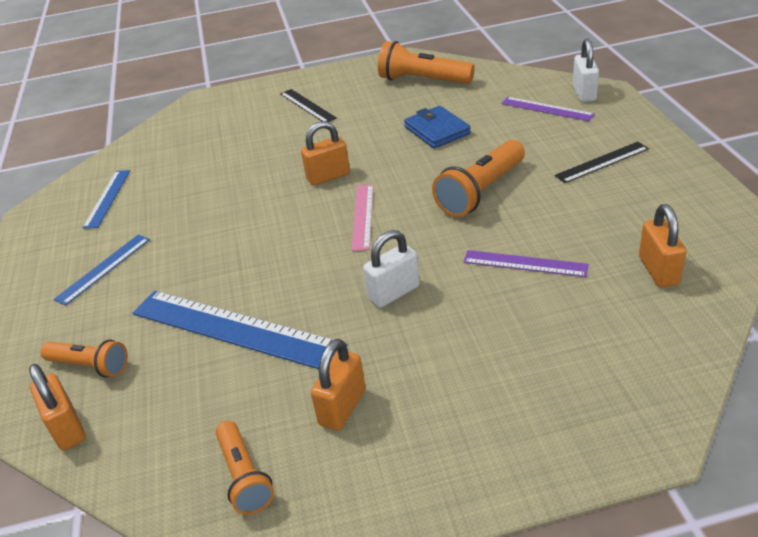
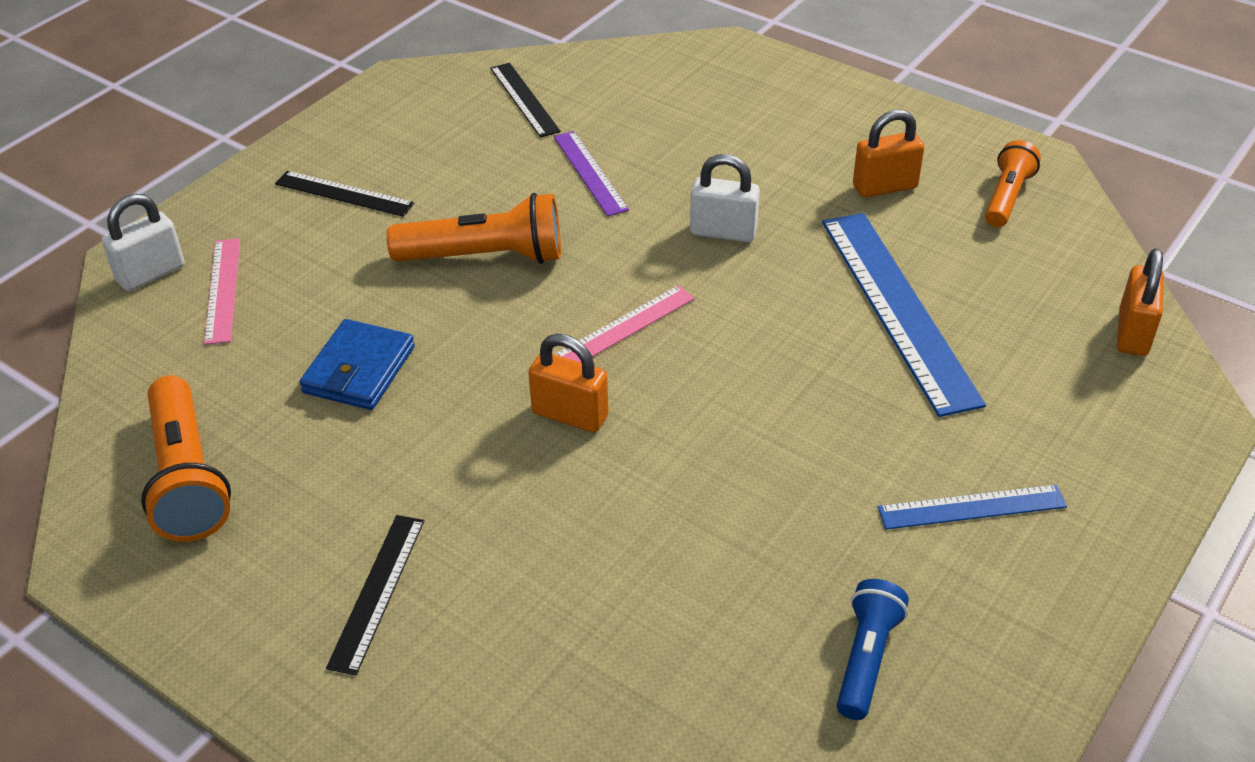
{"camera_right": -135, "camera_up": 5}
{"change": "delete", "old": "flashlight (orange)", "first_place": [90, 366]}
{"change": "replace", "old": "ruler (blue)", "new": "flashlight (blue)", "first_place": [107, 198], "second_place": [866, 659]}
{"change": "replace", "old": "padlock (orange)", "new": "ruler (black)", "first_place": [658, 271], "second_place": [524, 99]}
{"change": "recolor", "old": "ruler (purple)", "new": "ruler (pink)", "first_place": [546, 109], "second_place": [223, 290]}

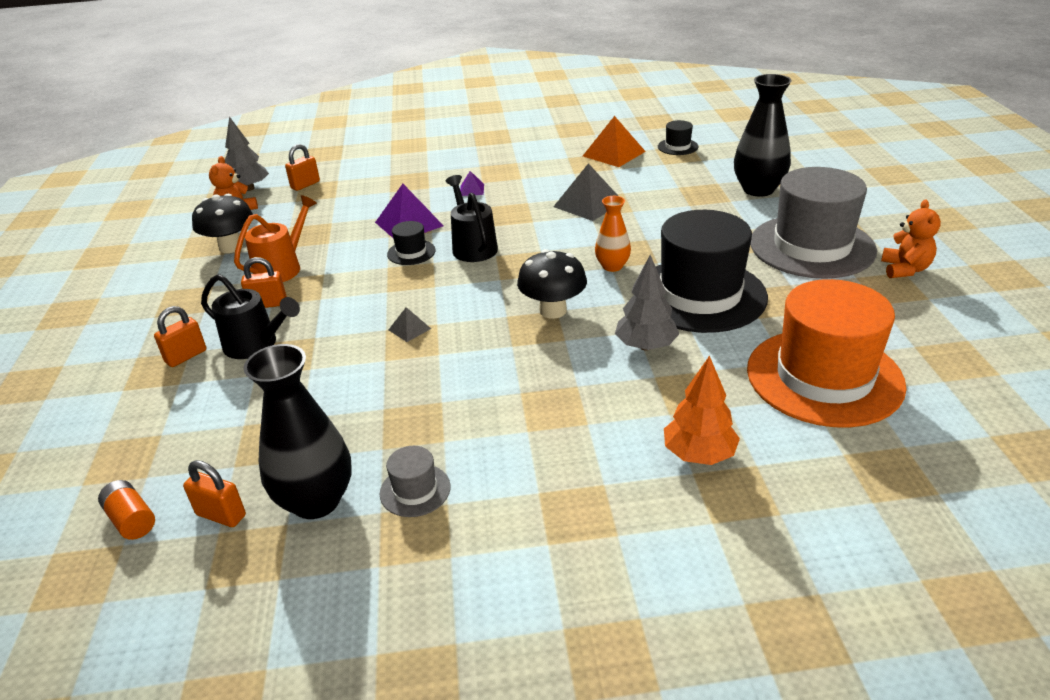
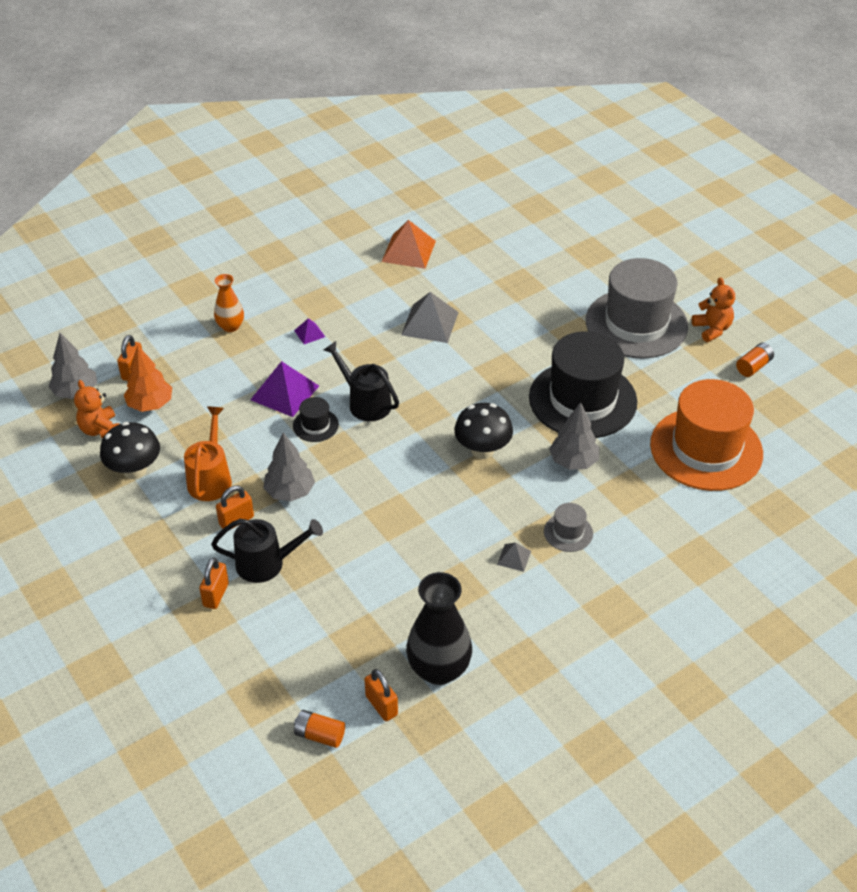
{"camera_right": -30, "camera_up": 10}
{"change": "delete", "old": "hat (black)", "first_place": [677, 147]}
{"change": "delete", "old": "vase (black)", "first_place": [758, 189]}
{"change": "insert", "new": "tree (grey)", "second_place": [290, 492]}
{"change": "insert", "new": "battery (orange)", "second_place": [753, 366]}
{"change": "move", "old": "hat (grey)", "first_place": [415, 490], "second_place": [568, 532]}
{"change": "move", "old": "pyramid (grey)", "first_place": [409, 329], "second_place": [514, 557]}
{"change": "move", "old": "vase (orange)", "first_place": [612, 266], "second_place": [230, 326]}
{"change": "move", "old": "tree (orange)", "first_place": [699, 454], "second_place": [150, 404]}
{"change": "rotate", "old": "padlock (orange)", "first_place": [221, 515], "second_place": [381, 705], "degrees": 60}

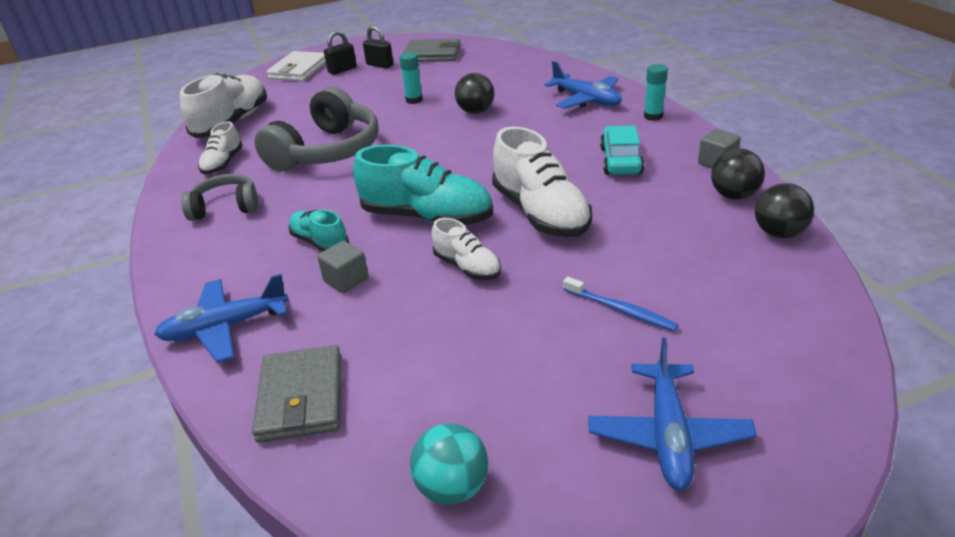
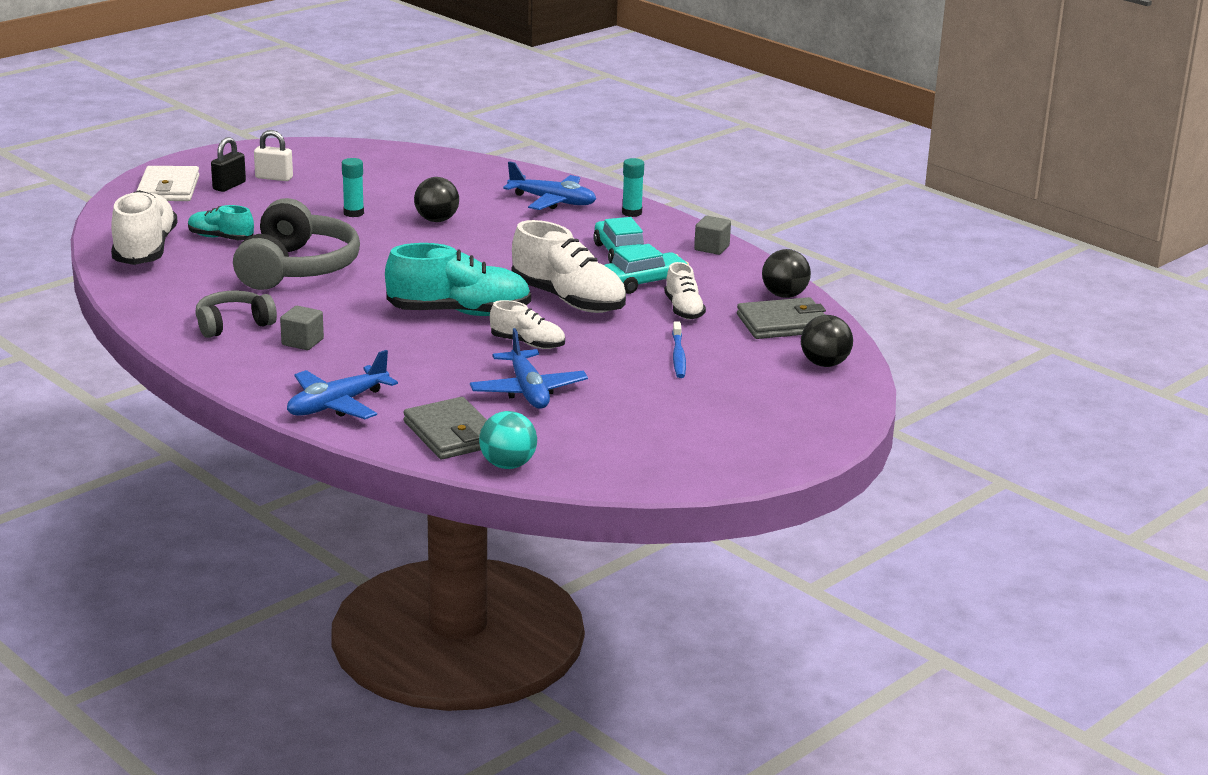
{"camera_right": -25, "camera_up": -10}
{"change": "insert", "new": "car (turquoise)", "second_place": [644, 282]}
{"change": "move", "old": "shoe (white)", "first_place": [223, 163], "second_place": [683, 310]}
{"change": "move", "old": "shoe (turquoise)", "first_place": [320, 242], "second_place": [220, 238]}
{"change": "move", "old": "cube (grey)", "first_place": [346, 280], "second_place": [302, 342]}
{"change": "move", "old": "wallet (grey)", "first_place": [432, 54], "second_place": [783, 324]}
{"change": "move", "old": "ball (turquoise)", "first_place": [452, 487], "second_place": [508, 465]}
{"change": "move", "old": "plane (blue)", "first_place": [668, 435], "second_place": [528, 391]}
{"change": "move", "old": "ball (black)", "first_place": [734, 195], "second_place": [824, 364]}
{"change": "recolor", "old": "padlock (black)", "new": "padlock (white)", "first_place": [380, 65], "second_place": [274, 178]}
{"change": "rotate", "old": "toothbrush (blue)", "first_place": [621, 310], "second_place": [678, 356], "degrees": 75}

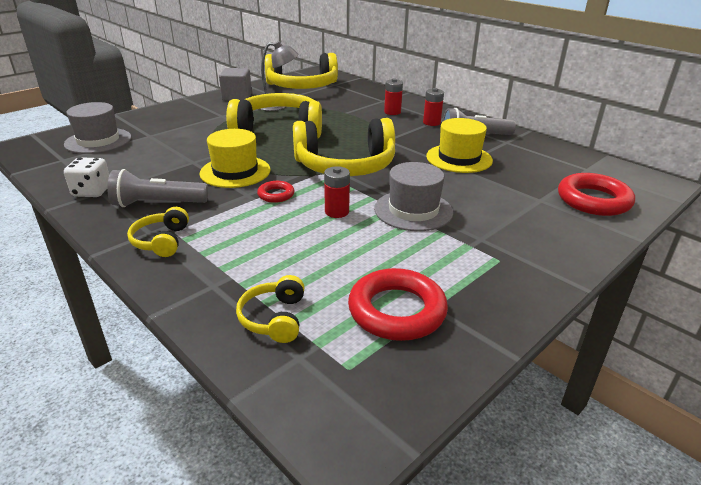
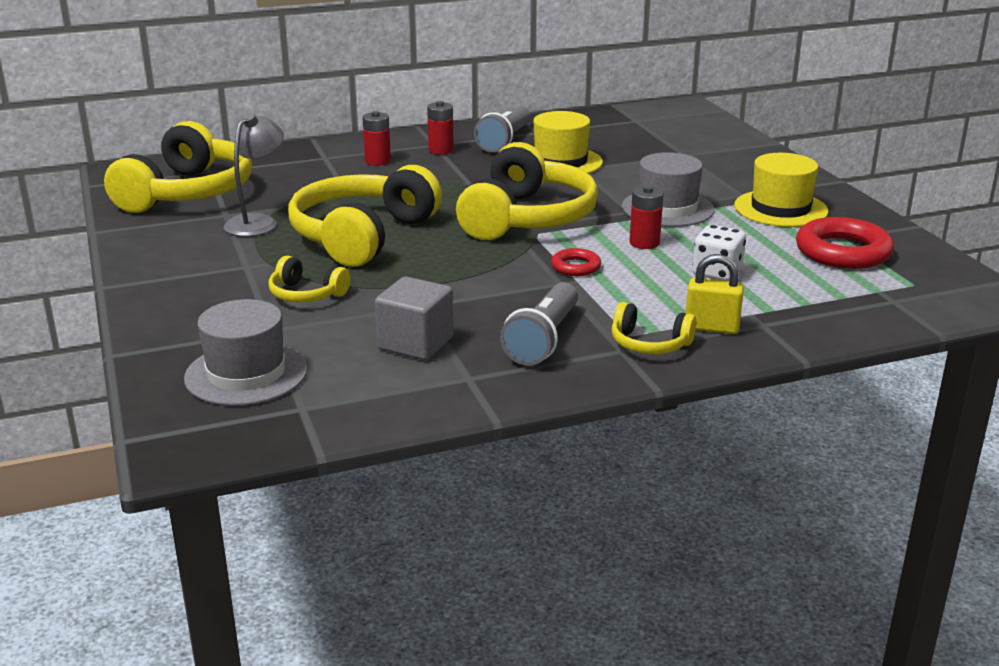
{"camera_right": -65, "camera_up": -5}
{"change": "delete", "old": "ring (red)", "first_place": [593, 200]}
{"change": "insert", "new": "padlock (yellow)", "second_place": [711, 327]}
{"change": "move", "old": "dice (white)", "first_place": [92, 191], "second_place": [717, 273]}
{"change": "move", "old": "hat (yellow)", "first_place": [235, 172], "second_place": [780, 209]}
{"change": "move", "old": "cube (grey)", "first_place": [237, 97], "second_place": [415, 343]}
{"change": "move", "old": "headphones (yellow)", "first_place": [274, 318], "second_place": [306, 294]}

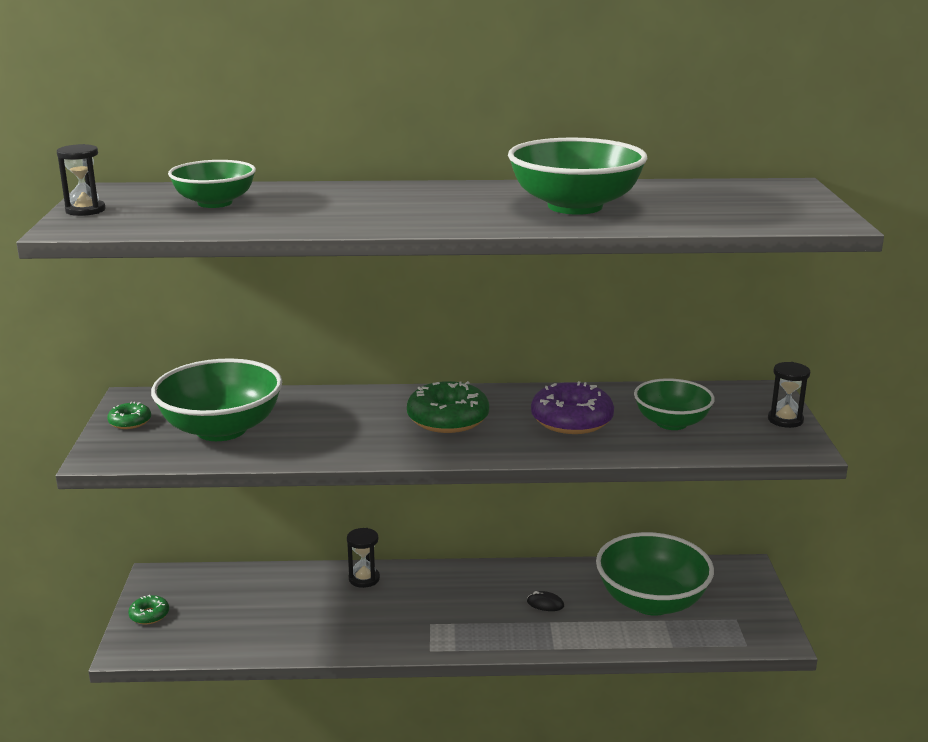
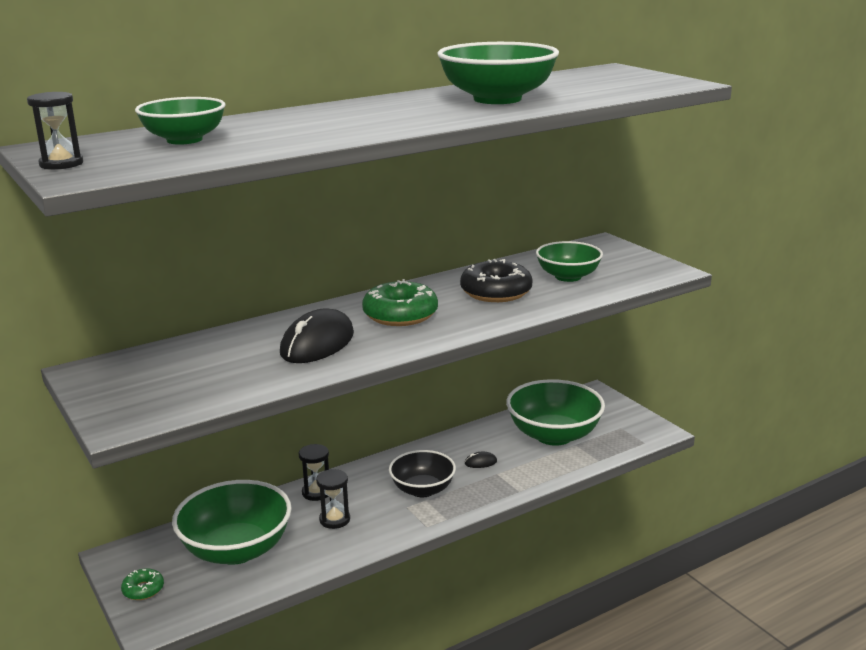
{"camera_right": -30, "camera_up": 0}
{"change": "delete", "old": "donut (green)", "first_place": [130, 422]}
{"change": "insert", "new": "mouse (black)", "second_place": [317, 343]}
{"change": "insert", "new": "bowl (black)", "second_place": [422, 489]}
{"change": "move", "old": "bowl (green)", "first_place": [221, 429], "second_place": [236, 550]}
{"change": "move", "old": "hourglass (black)", "first_place": [785, 420], "second_place": [334, 519]}
{"change": "recolor", "old": "donut (purple)", "new": "donut (black)", "first_place": [571, 420], "second_place": [496, 292]}

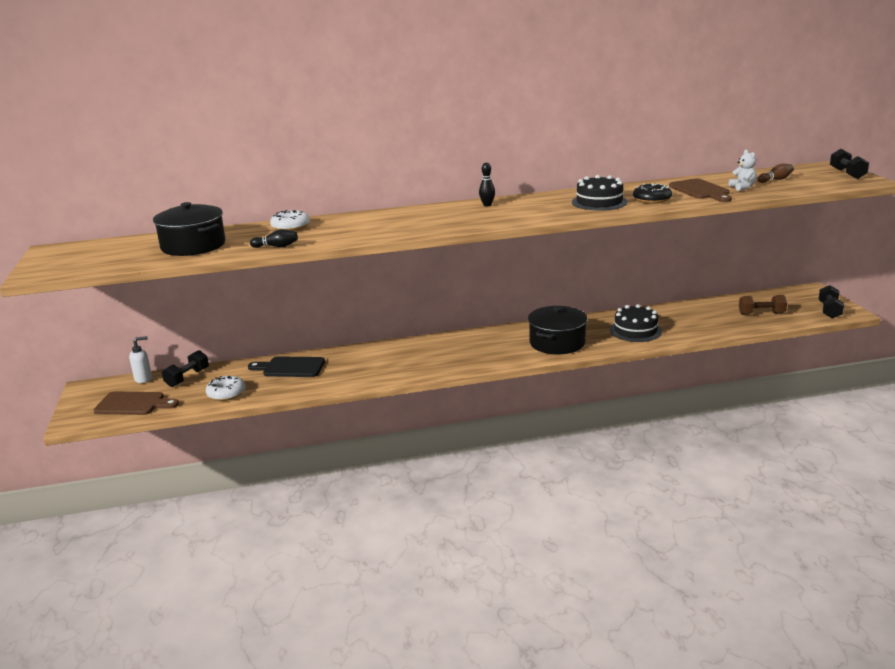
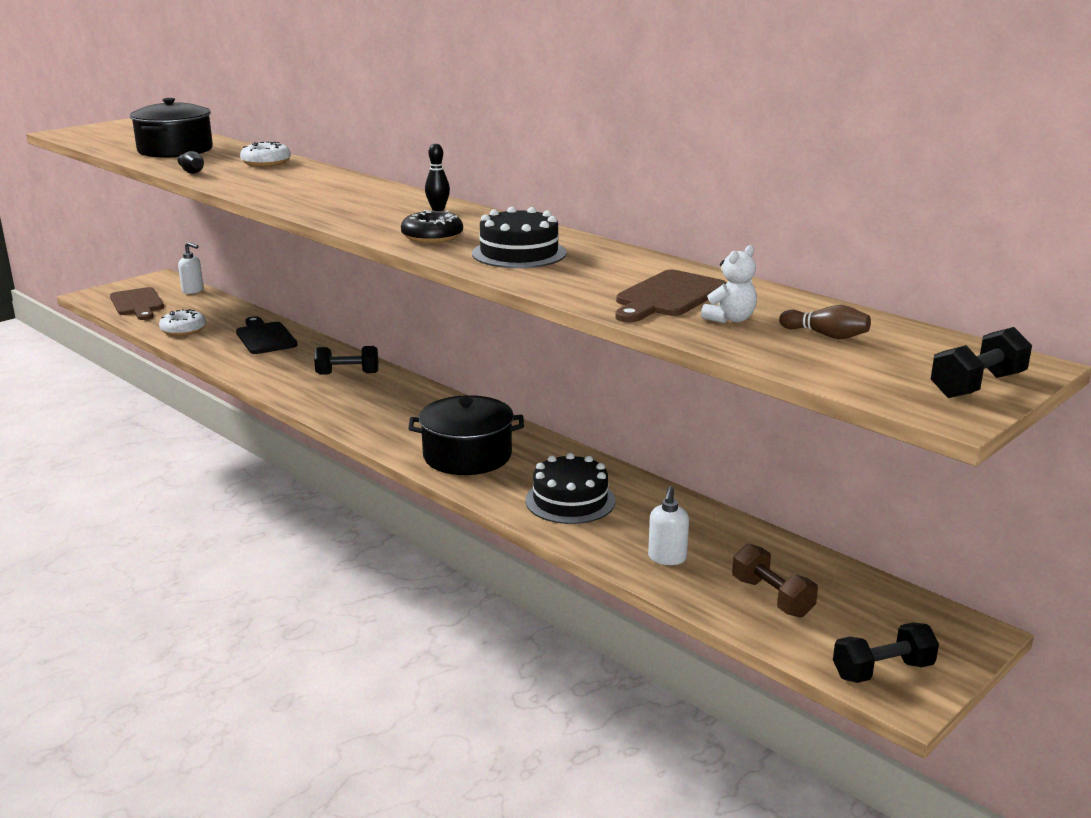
{"camera_right": 55, "camera_up": 0}
{"change": "insert", "new": "soap dispenser (white)", "second_place": [667, 558]}
{"change": "move", "old": "dumbbell (black)", "first_place": [187, 378], "second_place": [347, 373]}
{"change": "move", "old": "donut (black)", "first_place": [652, 200], "second_place": [432, 237]}

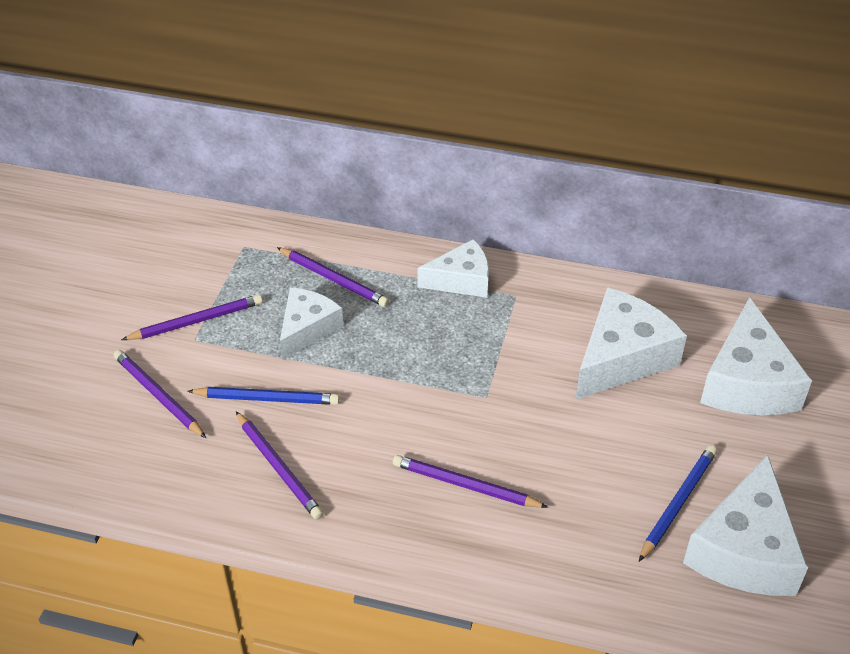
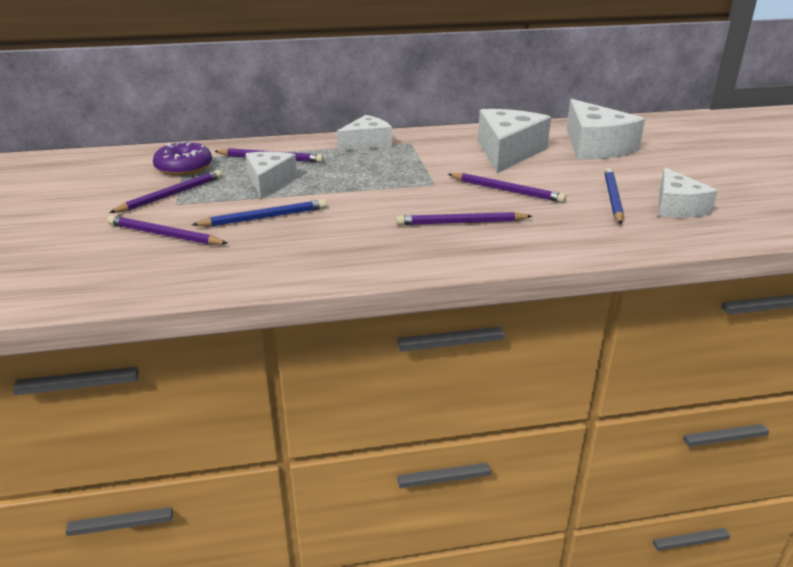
{"camera_right": -25, "camera_up": -15}
{"change": "insert", "new": "donut (purple)", "second_place": [184, 168]}
{"change": "move", "old": "pencil (purple)", "first_place": [278, 467], "second_place": [506, 190]}
{"change": "resize", "old": "cheese (white)", "first_place": [744, 549], "second_place": [677, 207], "factor": 0.64}

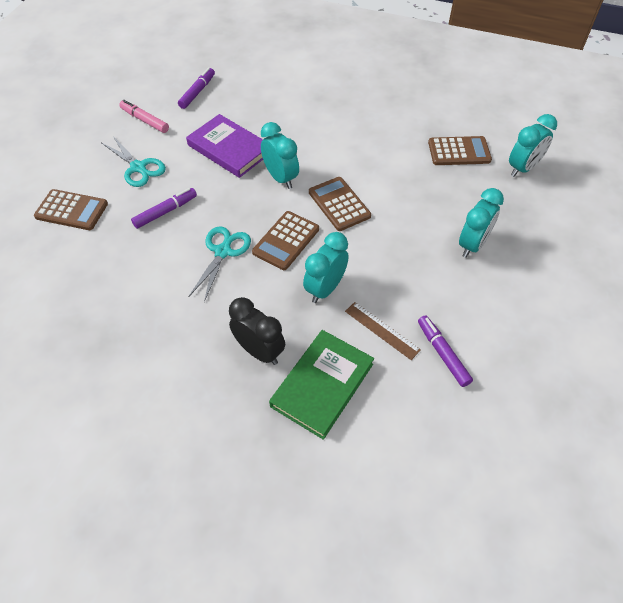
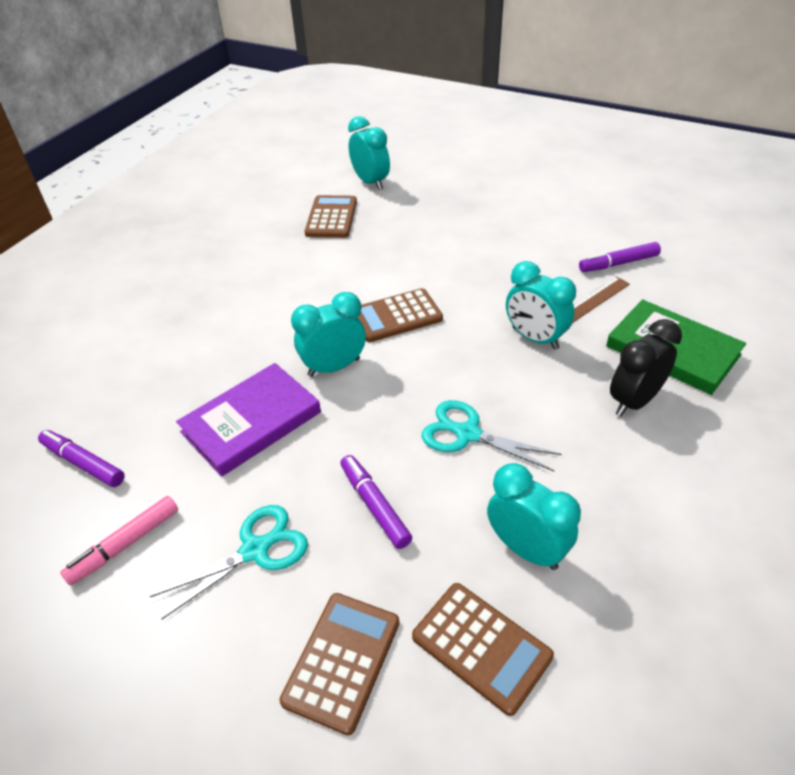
{"camera_right": -80, "camera_up": -10}
{"change": "move", "old": "calculator (brown)", "first_place": [286, 241], "second_place": [481, 647]}
{"change": "move", "old": "clock (turquoise)", "first_place": [472, 245], "second_place": [526, 549]}

